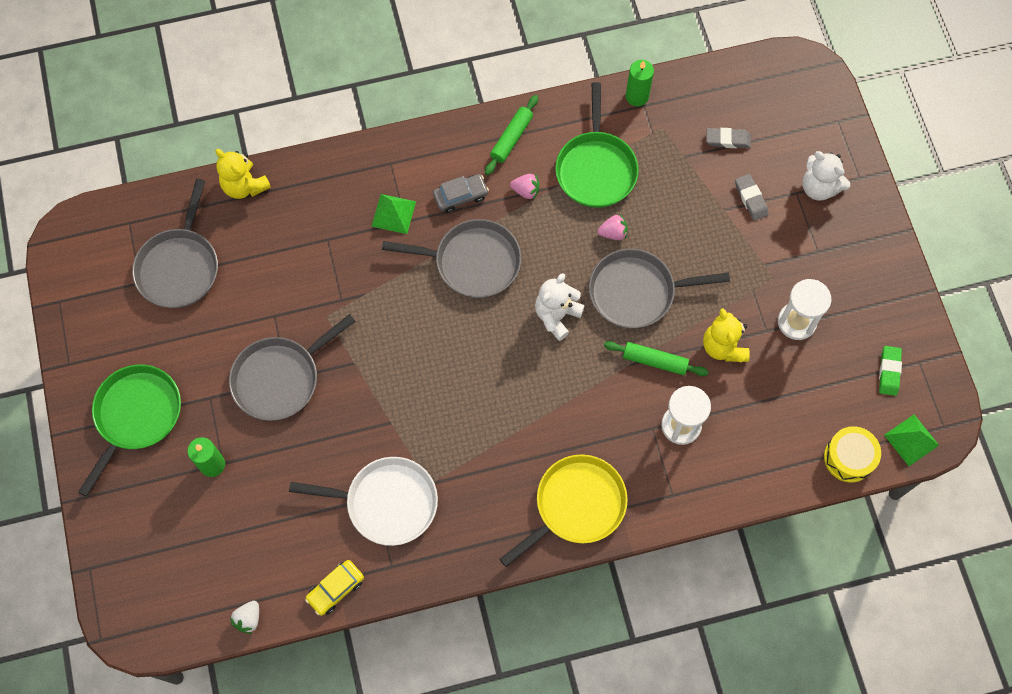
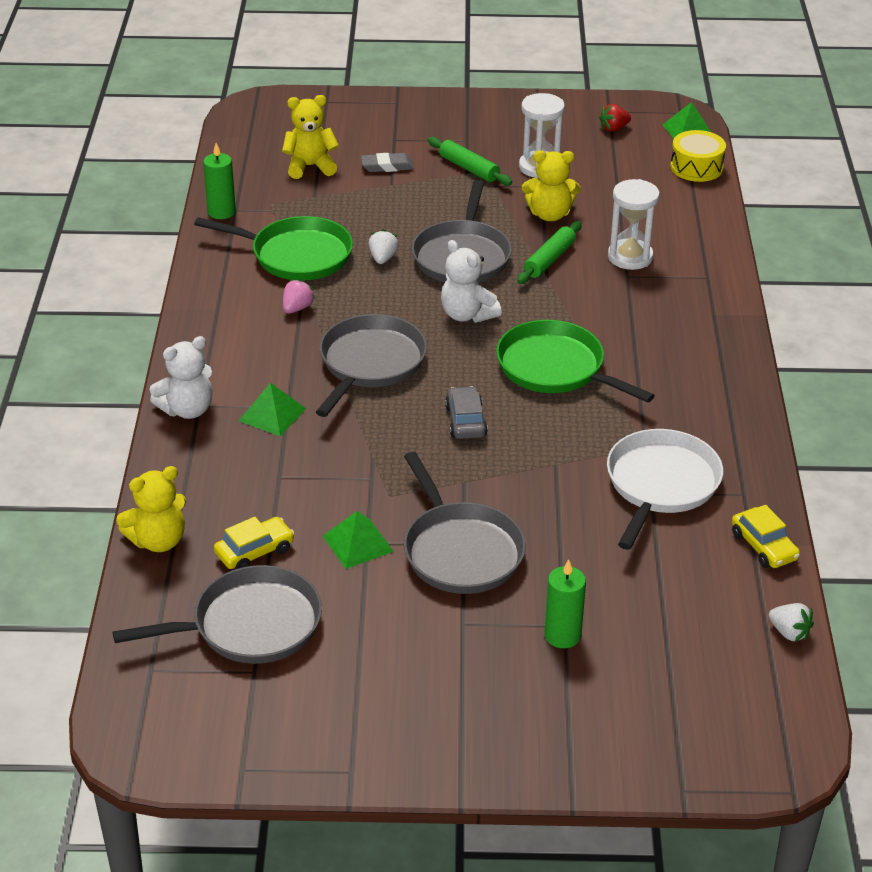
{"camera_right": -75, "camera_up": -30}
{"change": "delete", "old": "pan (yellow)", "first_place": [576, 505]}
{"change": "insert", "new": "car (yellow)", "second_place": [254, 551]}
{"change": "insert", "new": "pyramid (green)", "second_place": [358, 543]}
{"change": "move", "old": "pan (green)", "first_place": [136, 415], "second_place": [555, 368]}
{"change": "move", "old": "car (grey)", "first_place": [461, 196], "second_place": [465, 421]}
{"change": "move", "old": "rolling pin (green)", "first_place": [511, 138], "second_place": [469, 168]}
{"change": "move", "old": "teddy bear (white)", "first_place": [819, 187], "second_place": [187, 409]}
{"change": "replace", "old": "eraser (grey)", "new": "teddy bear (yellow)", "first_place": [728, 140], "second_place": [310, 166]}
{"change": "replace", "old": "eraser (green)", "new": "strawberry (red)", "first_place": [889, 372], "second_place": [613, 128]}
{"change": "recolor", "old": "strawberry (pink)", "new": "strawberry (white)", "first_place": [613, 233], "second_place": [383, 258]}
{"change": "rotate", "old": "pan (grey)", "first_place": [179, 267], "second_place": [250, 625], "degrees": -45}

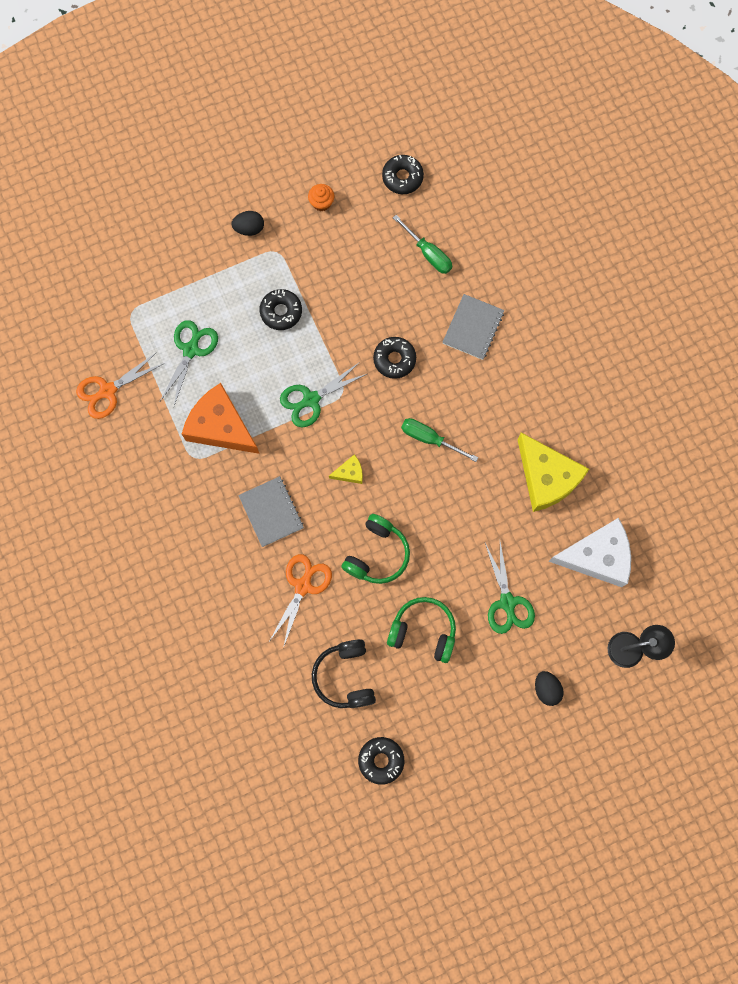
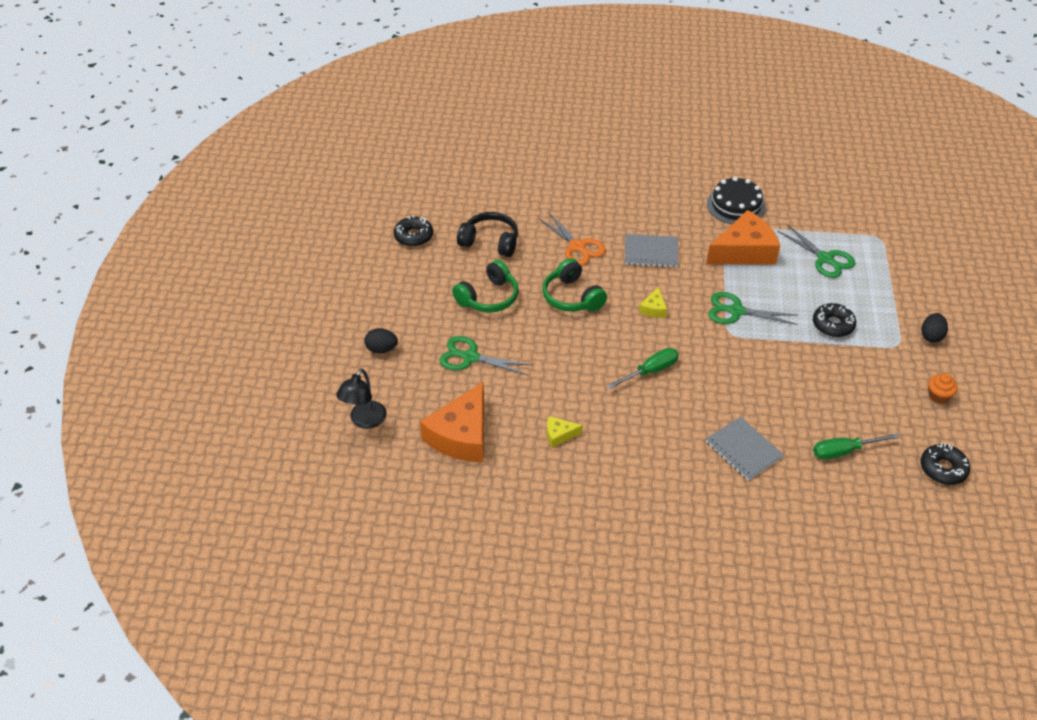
{"camera_right": 120, "camera_up": -30}
{"change": "delete", "old": "scissors (orange)", "first_place": [107, 391]}
{"change": "delete", "old": "donut (black)", "first_place": [394, 359]}
{"change": "insert", "new": "cake (black)", "second_place": [736, 205]}
{"change": "recolor", "old": "cheese (white)", "new": "cheese (orange)", "first_place": [597, 556], "second_place": [461, 435]}
{"change": "rotate", "old": "scissors (green)", "first_place": [311, 400], "second_place": [736, 311], "degrees": -75}
{"change": "resize", "old": "cheese (yellow)", "first_place": [546, 477], "second_place": [559, 435], "factor": 0.44}

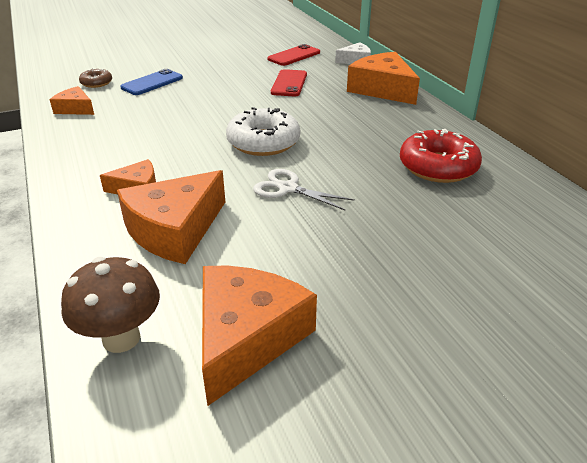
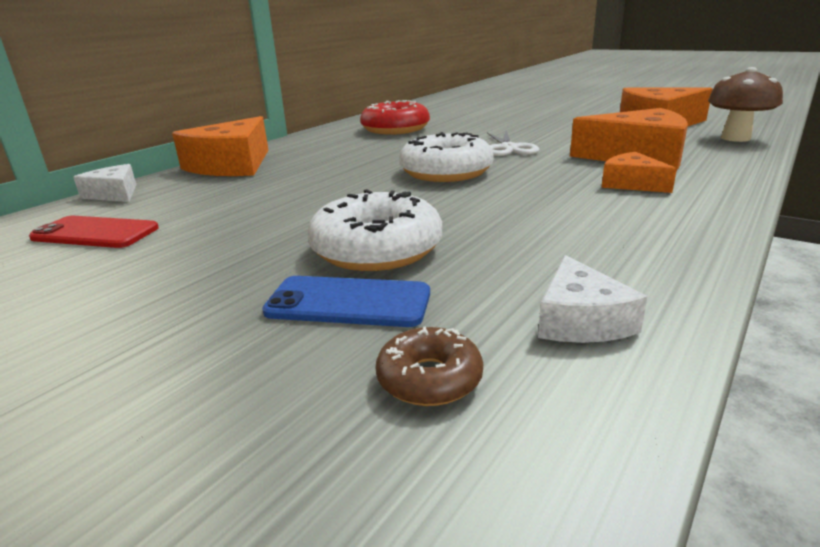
{"camera_right": -120, "camera_up": -10}
{"change": "delete", "old": "phone (red)", "first_place": [289, 83]}
{"change": "insert", "new": "donut (white)", "second_place": [377, 249]}
{"change": "recolor", "old": "cheese (orange)", "new": "cheese (white)", "first_place": [75, 109], "second_place": [580, 320]}

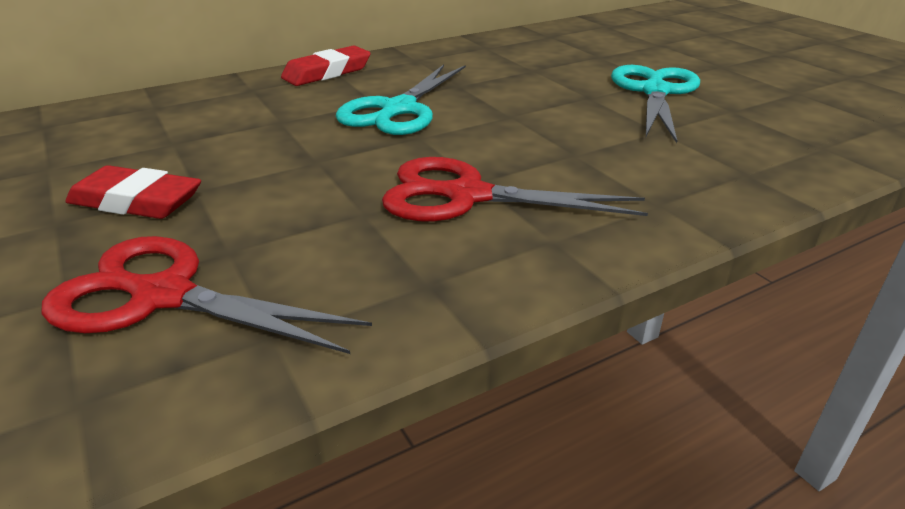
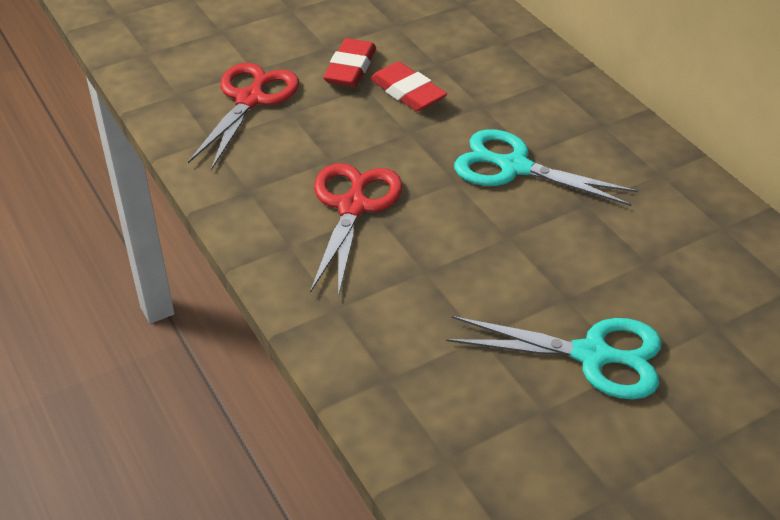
{"camera_right": 90, "camera_up": 10}
{"change": "move", "old": "eraser (red)", "first_place": [327, 72], "second_place": [407, 92]}

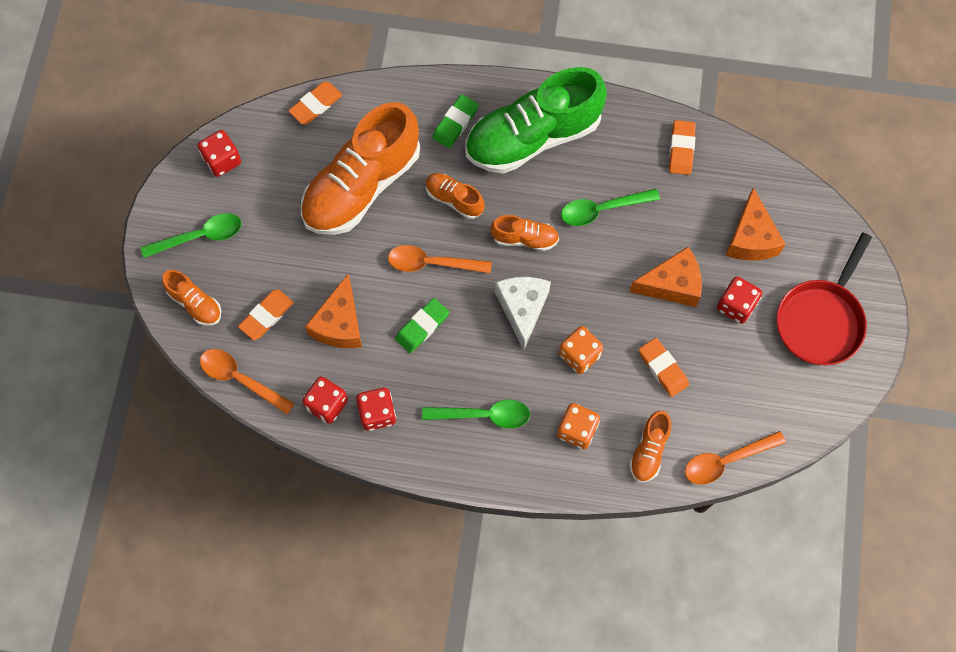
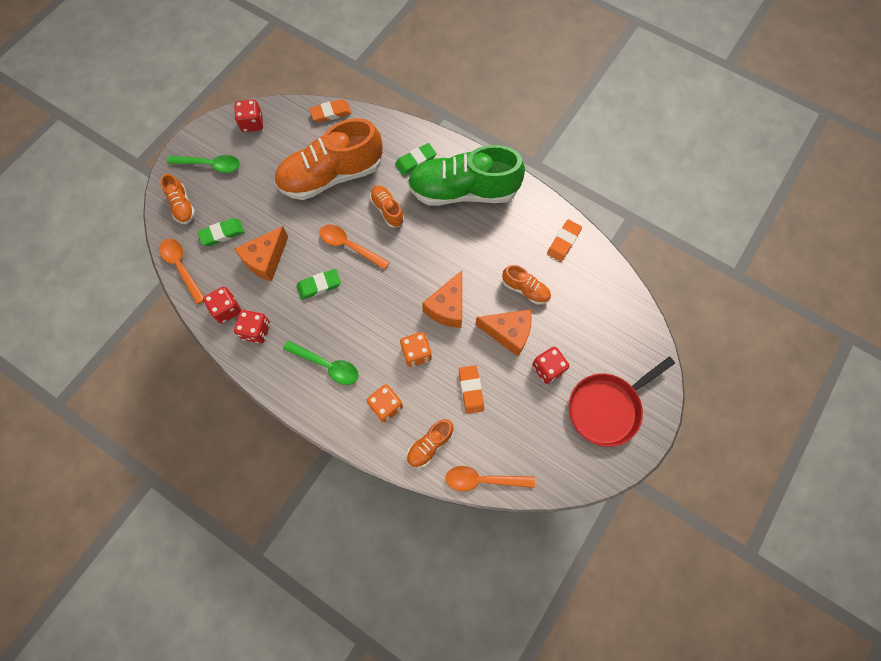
{"camera_right": 25, "camera_up": 0}
{"change": "delete", "old": "cheese (white)", "first_place": [522, 309]}
{"change": "delete", "old": "spoon (green)", "first_place": [602, 209]}
{"change": "move", "old": "shoe (orange)", "first_place": [524, 238], "second_place": [525, 289]}
{"change": "move", "old": "cheese (orange)", "first_place": [750, 238], "second_place": [447, 307]}
{"change": "recolor", "old": "eraser (orange)", "new": "eraser (green)", "first_place": [266, 316], "second_place": [222, 233]}

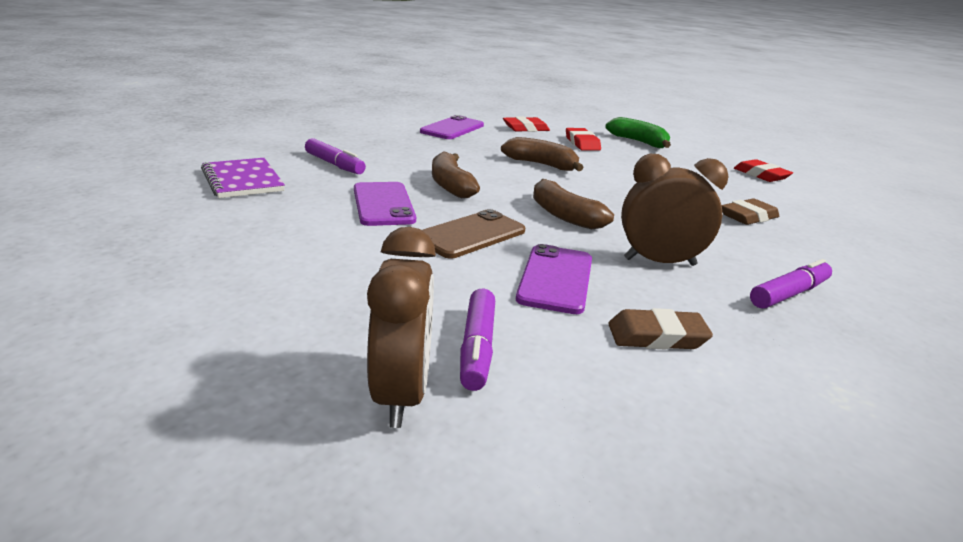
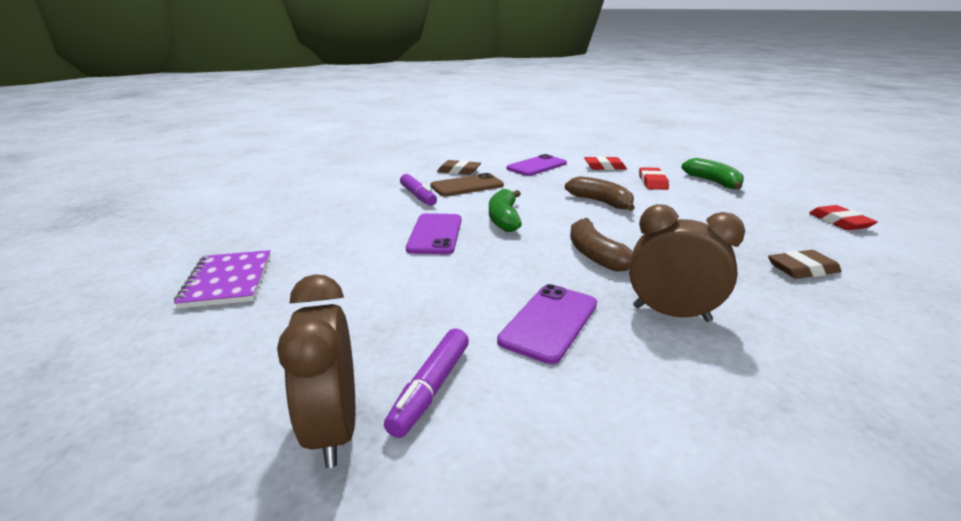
{"camera_right": 20, "camera_up": 0}
{"change": "delete", "old": "marker (purple)", "first_place": [789, 294]}
{"change": "move", "old": "notebook (purple)", "first_place": [242, 180], "second_place": [228, 281]}
{"change": "move", "old": "phone (brown)", "first_place": [471, 235], "second_place": [467, 186]}
{"change": "move", "old": "eraser (brown)", "first_place": [657, 336], "second_place": [459, 171]}
{"change": "recolor", "old": "banana (brown)", "new": "banana (green)", "first_place": [450, 185], "second_place": [504, 219]}
{"change": "rotate", "old": "clock (brown)", "first_place": [402, 394], "second_place": [333, 429], "degrees": 150}

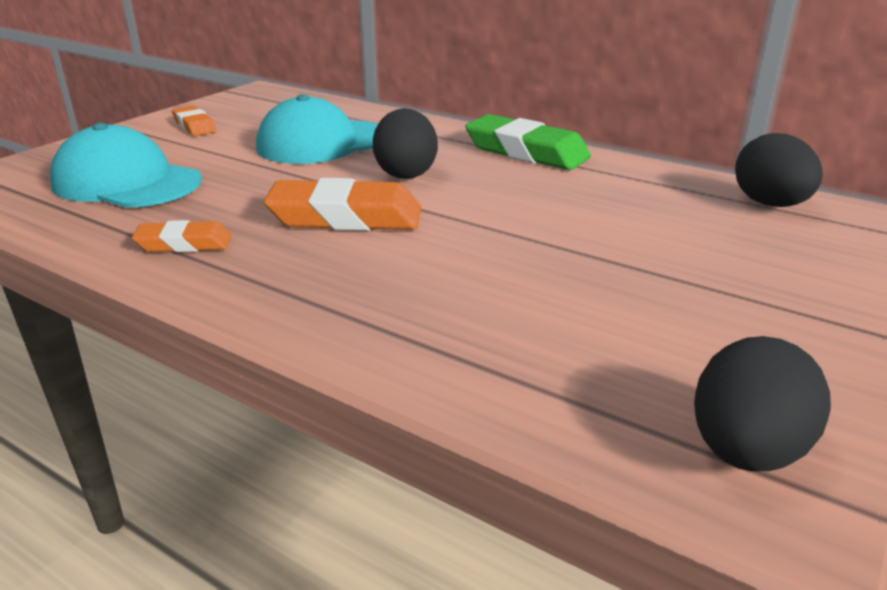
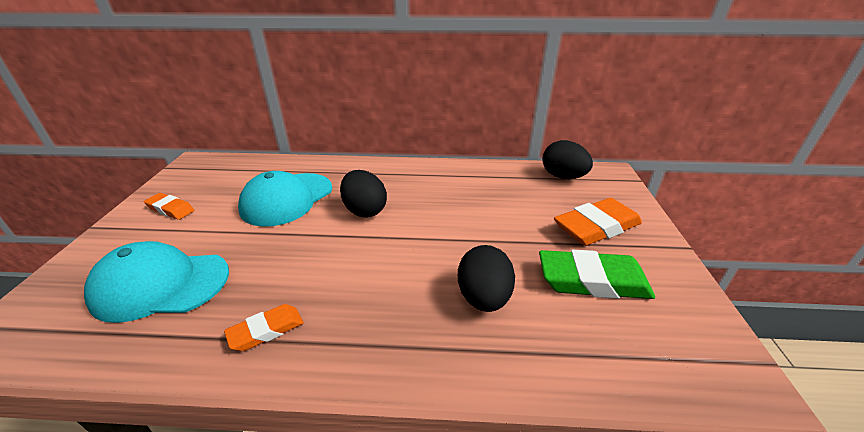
{"camera_right": -30, "camera_up": 5}
{"change": "move", "old": "eraser (orange)", "first_place": [345, 217], "second_place": [596, 227]}
{"change": "move", "old": "eraser (green)", "first_place": [526, 152], "second_place": [592, 281]}
{"change": "move", "old": "egg (black)", "first_place": [746, 451], "second_place": [483, 298]}

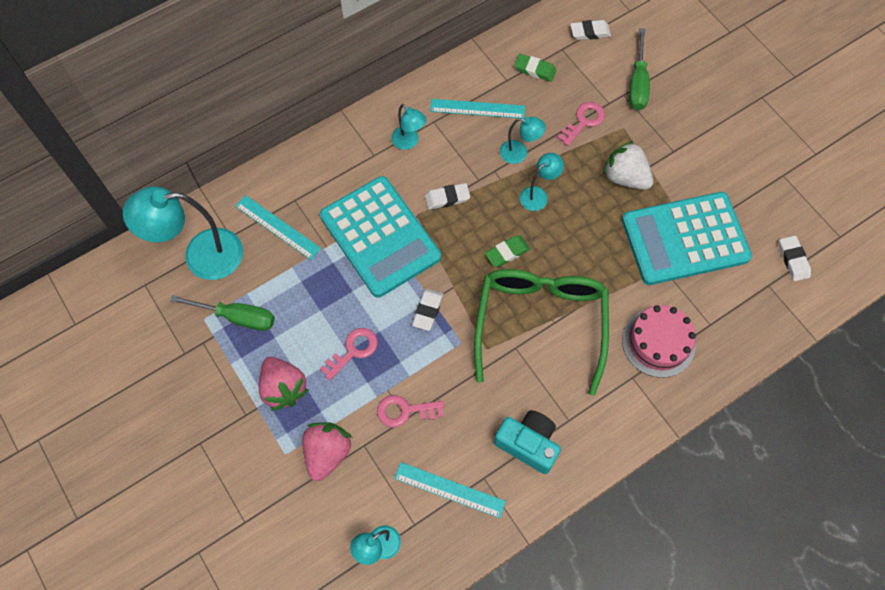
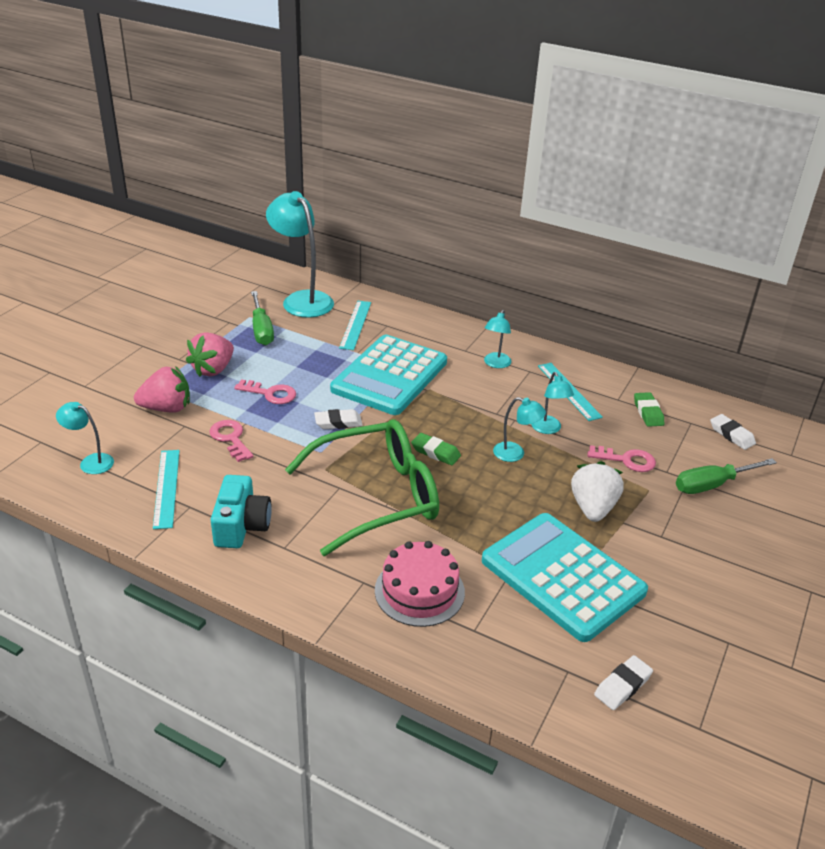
{"camera_right": 60, "camera_up": -30}
{"change": "delete", "old": "eraser (white)", "first_place": [447, 198]}

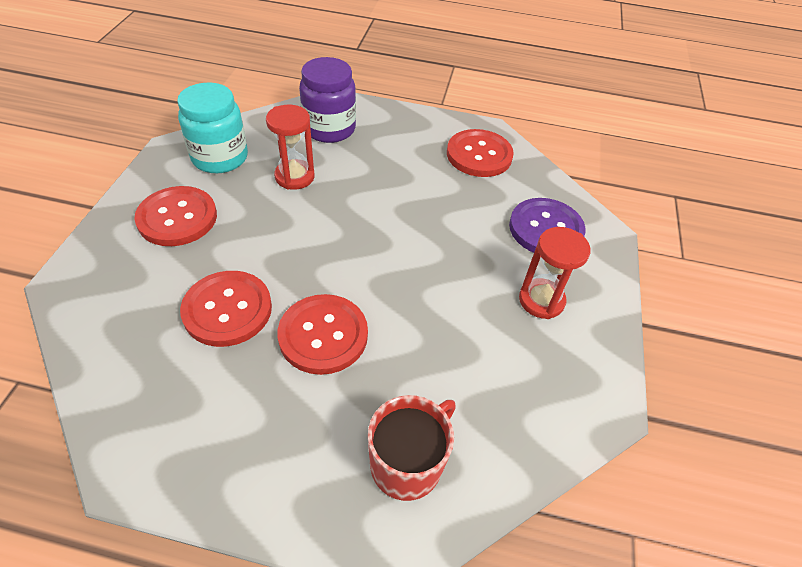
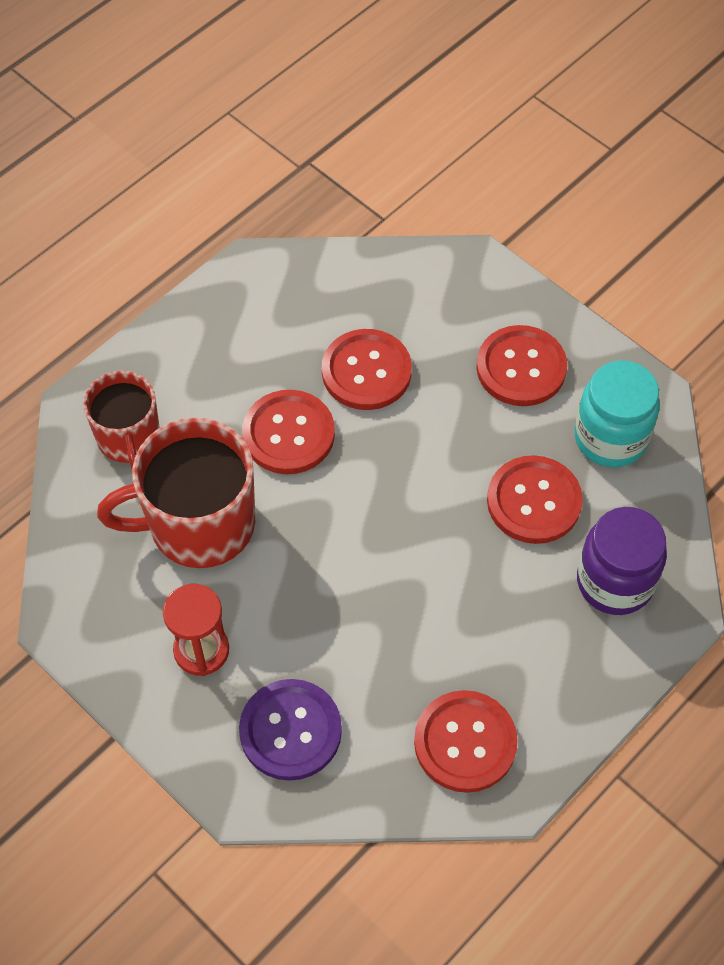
{"camera_right": 125, "camera_up": 10}
{"change": "insert", "new": "mug (red)", "second_place": [199, 524]}
{"change": "replace", "old": "hourglass (red)", "new": "button (red)", "first_place": [294, 177], "second_place": [534, 501]}

